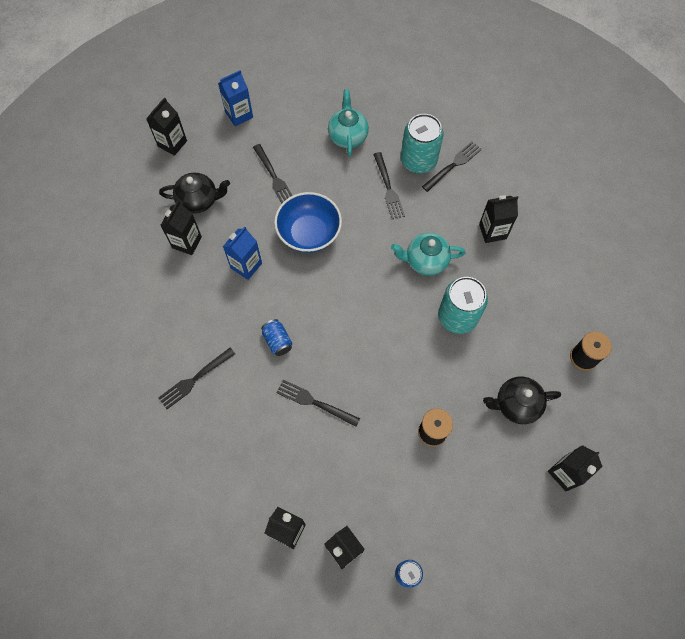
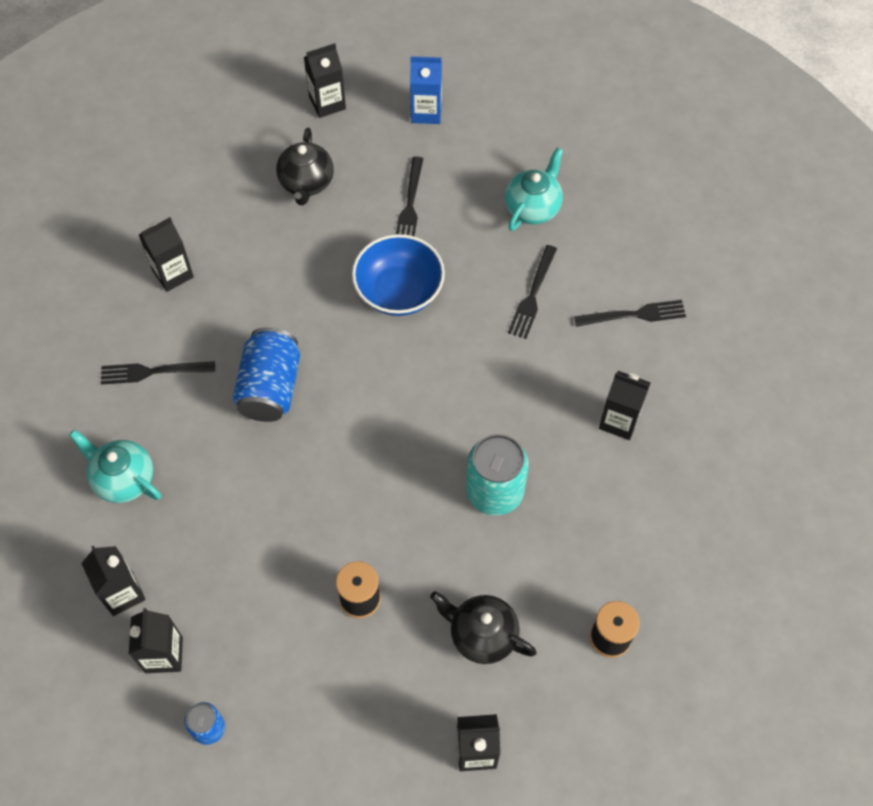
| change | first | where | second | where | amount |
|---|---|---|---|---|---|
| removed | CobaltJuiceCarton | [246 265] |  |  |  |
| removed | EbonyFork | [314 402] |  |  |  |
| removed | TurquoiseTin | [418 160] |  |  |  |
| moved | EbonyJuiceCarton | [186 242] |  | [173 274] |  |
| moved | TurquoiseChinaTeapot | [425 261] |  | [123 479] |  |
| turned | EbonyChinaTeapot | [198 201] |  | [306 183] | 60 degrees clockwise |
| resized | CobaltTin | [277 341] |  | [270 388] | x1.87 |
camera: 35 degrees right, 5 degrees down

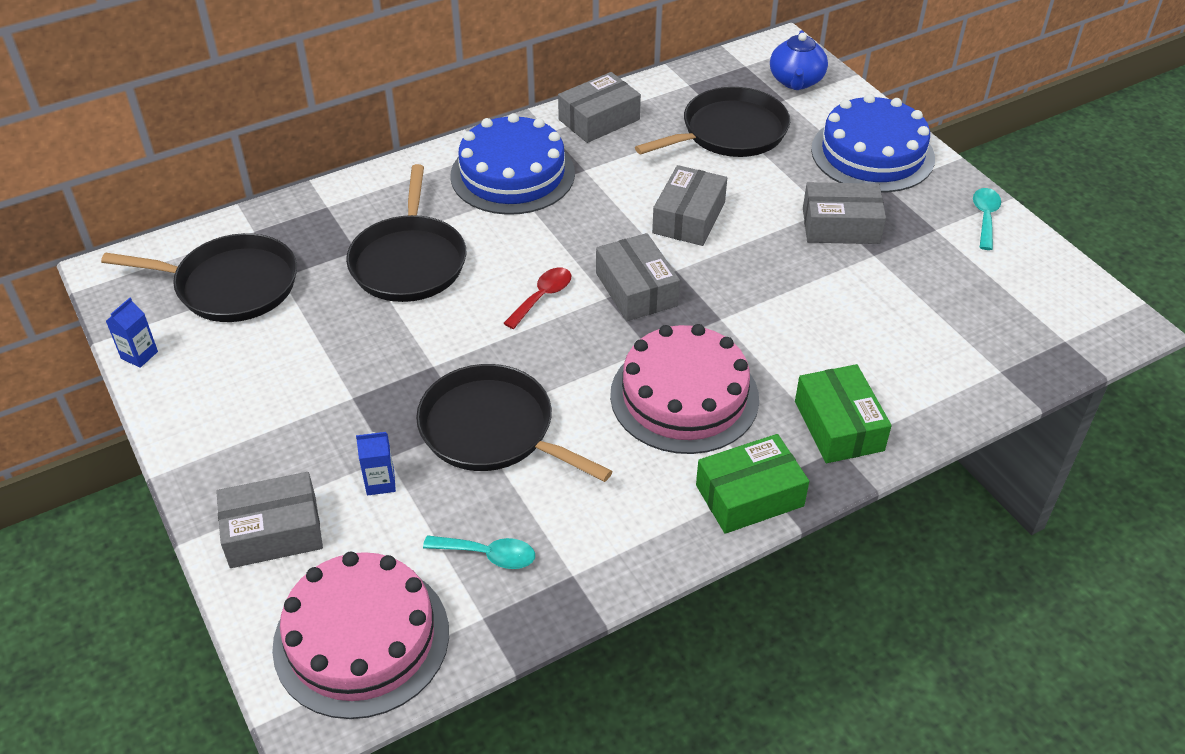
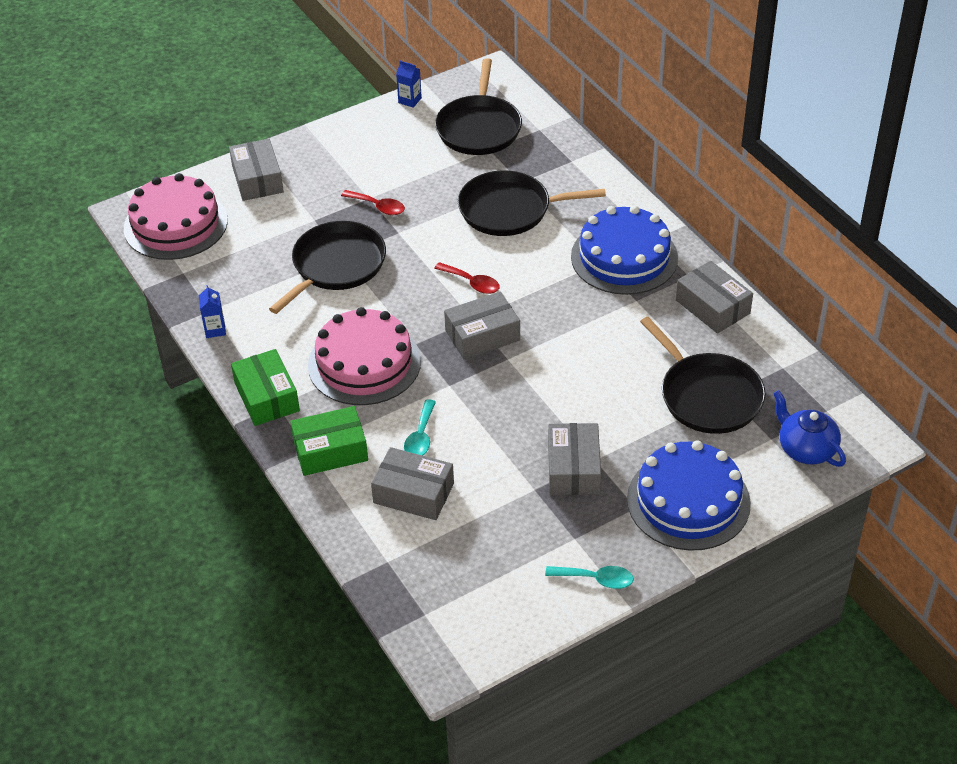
| change | first | where | second | where | amount |
|---|---|---|---|---|---|
| added |  |  | ScarletSpoon | [378 207] |  |
| moved | CobaltJuiceCarton | [380 482] |  | [215 330] |  |
| moved | TurquoiseSpoon | [488 555] |  | [420 437] |  |
| moved | GrayPackage | [688 218] |  | [413 493] |  |
| turned | CobaltChinaTeapot | [796 81] |  | [805 449] | 45 degrees clockwise |
camera: 90 degrees right, 0 degrees up

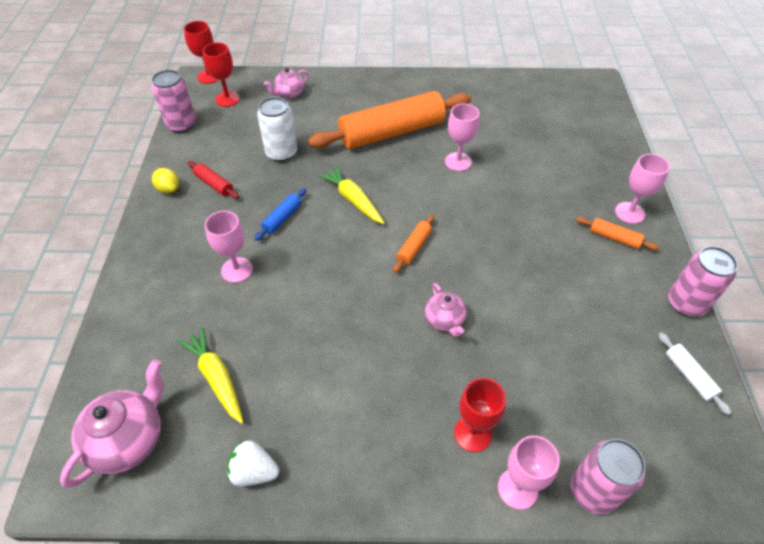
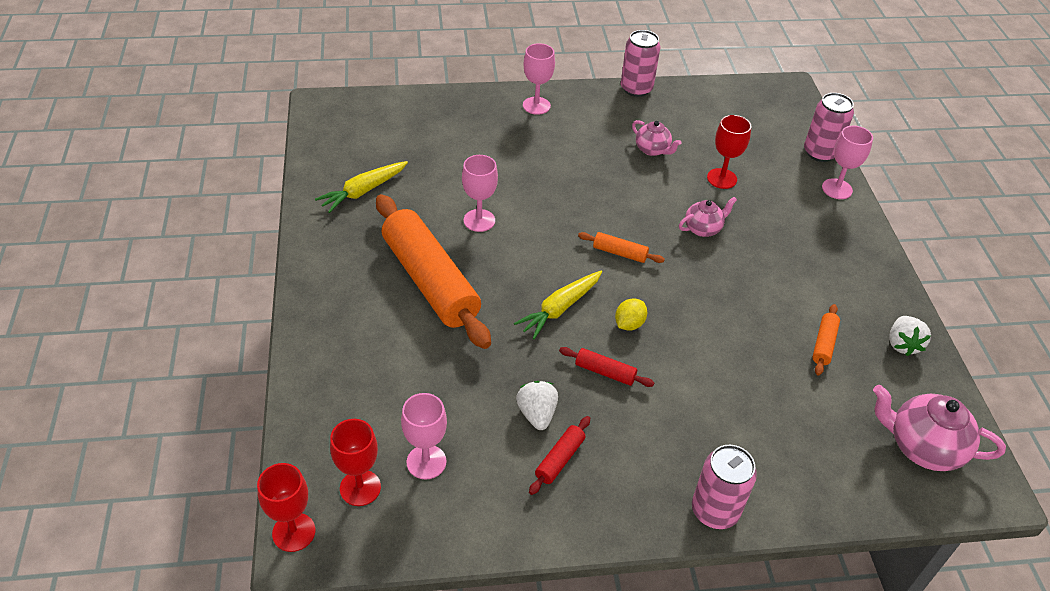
| change | first | where | second | where | amount |
|---|---|---|---|---|---|
| removed | WhiteTin | [281 153] |  |  |  |
| removed | WhitePastryRoller | [689 376] |  |  |  |
| added |  |  | WhiteToyStrawberry | [537 414] |  |
| moved | RosyTin | [182 125] |  | [715 510] |  |
| moved | GoldenLemon | [168 189] |  | [629 324] |  |
| moved | GoldenToyCarrot | [216 378] |  | [363 191] |  |
| moved | RosyGoblet | [237 270] |  | [426 462] |  |
| moved | RosyChinaTeapot | [289 94] |  | [652 150] |  |
| moved | ScarletGoblet | [472 433] |  | [722 178] |  |
| moved | OrangePastryRoller | [614 238] |  | [824 344] |  |
| recoloured | CobaltPastryRoller | [282 218] | ScarletPastryRoller | [605 372] |  |
camera: 100 degrees left, 5 degrees down

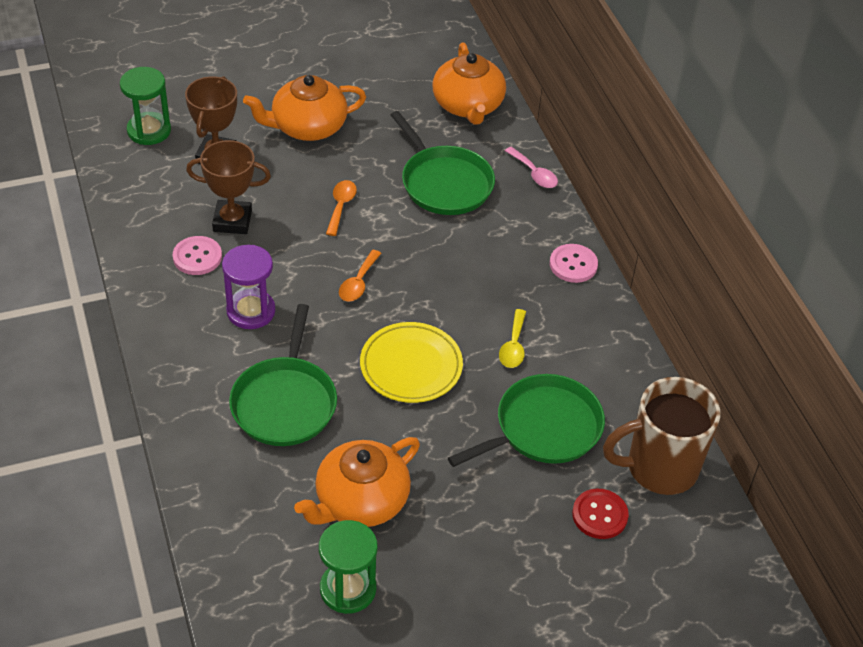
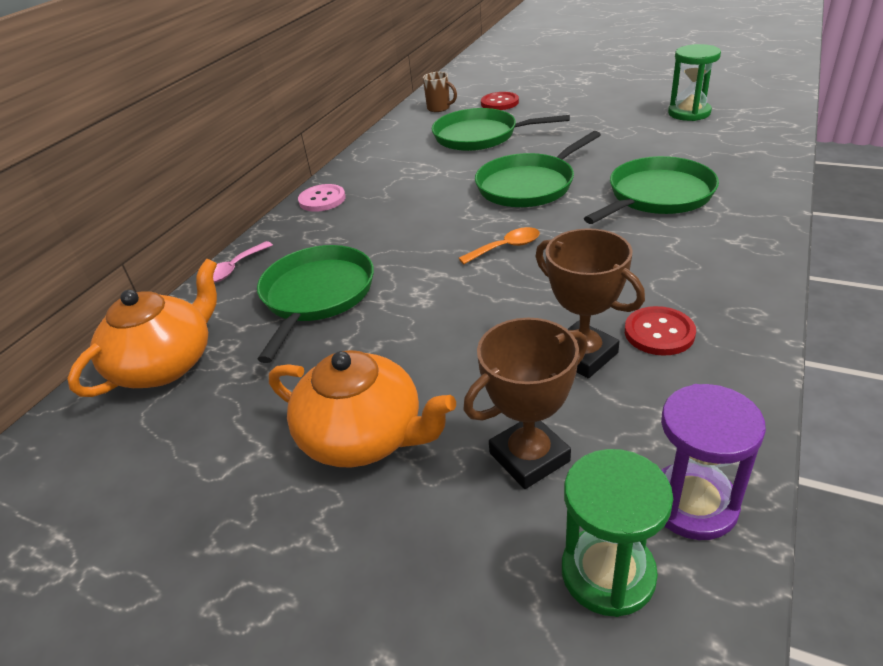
| change | first | where | second | where | amount |
|---|---|---|---|---|---|
| removed | OrangeChinaTeapot | [360 501] |  |  |  |
| removed | OrangeSpoon | [341 206] |  |  |  |
| removed | GoldenSpoon | [513 346] |  |  |  |
| moved | VioletSandTimer | [251 311] |  | [692 504] |  |
| replaced | GoldenPlate | [411 366] | GreenPan | [529 185] |  |
| recoloured | RosyShirtButton | [197 257] | ScarletShirtButton | [659 333] |  |
| turned | RosySpoon | [534 173] |  | [233 269] | 150 degrees counterclockwise |
| resized | RussetTeaMug | [659 468] |  | [439 108] | x0.46 |
camera: 130 degrees left, 10 degrees down

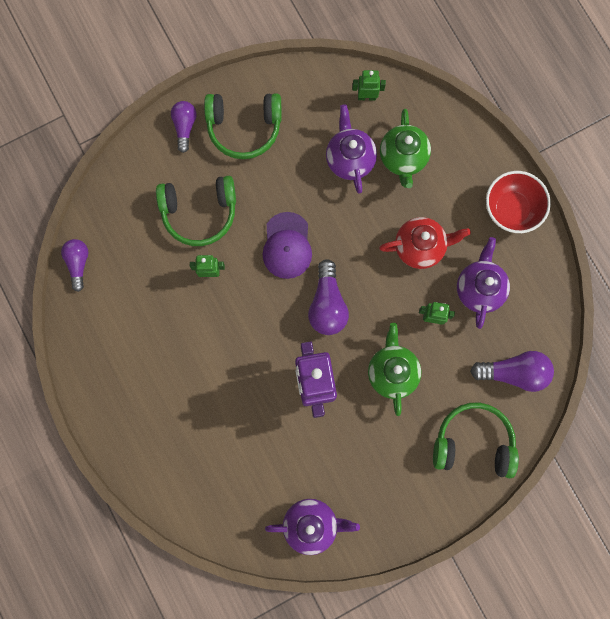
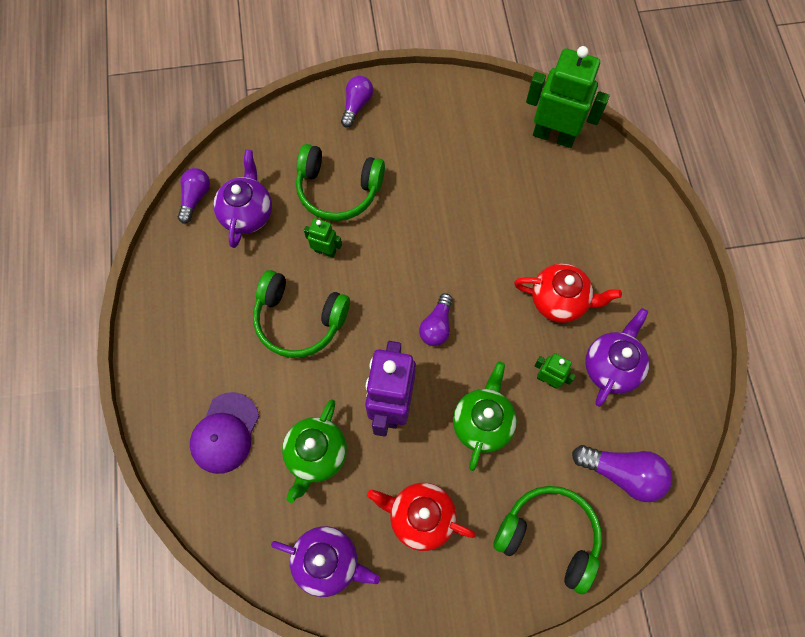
| change | first | where | second | where | amount |
|---|---|---|---|---|---|
| removed | ScarletServingBowl | [511 209] |  |  |  |
| added |  |  | ScarletChinaTeapot | [420 517] |  |
| moved | GreenOverEarHeadphones | [244 127] |  | [299 319] |  |
| moved | VioletBaseballCap | [287 246] |  | [225 433] |  |
| moved | VioletChinaTeapot | [350 159] |  | [247 214] |  |
| moved | GreenChinaTeapot | [403 158] |  | [316 455] |  |
| resized | VioletBulb | [327 304] |  | [437 326] | x0.66 |
| resized | GreenRobot | [367 97] |  | [554 135] | x2.08 |
camera: 20 degrees right, 10 degrees down

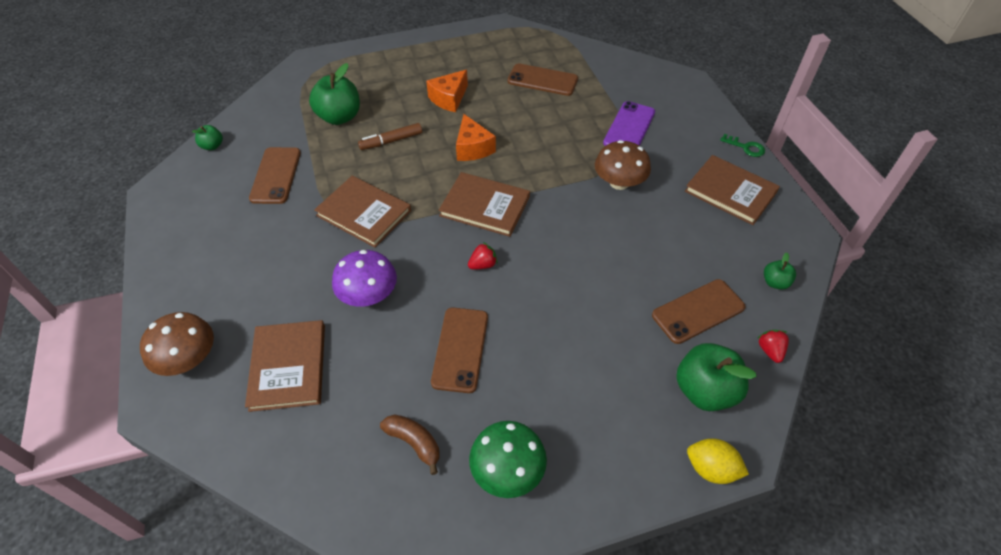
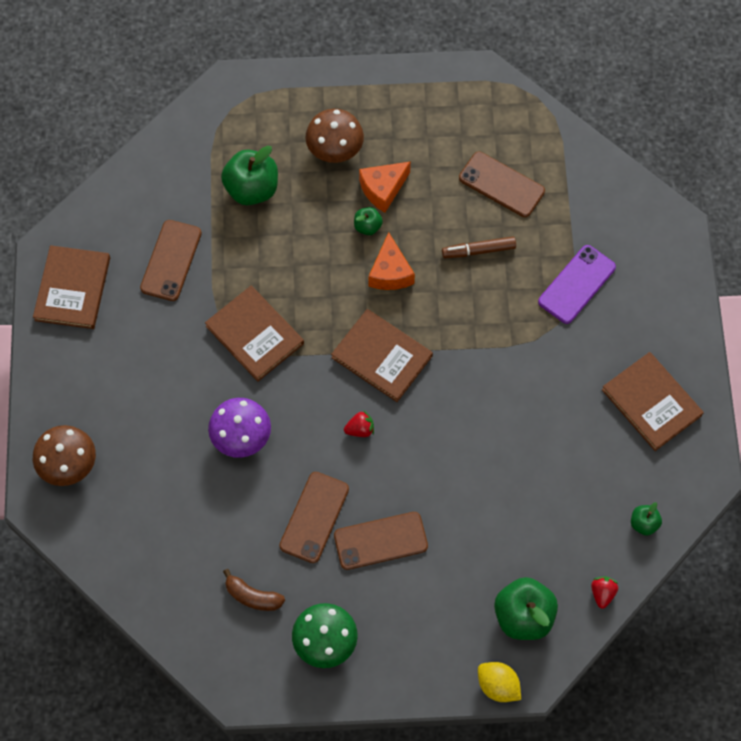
| change | first | where | second | where | amount |
|---|---|---|---|---|---|
| removed | GreenLatchkey | [746 147] |  |  |  |
| moved | GreenToyApple | [212 146] |  | [367 226] |  |
| moved | RussetHardcover | [288 367] |  | [73 289] |  |
| moved | RussetMarkerPen | [391 141] |  | [478 250] |  |
| moved | RussetToadstool | [619 182] |  | [335 148] |  |
| moved | RussetPhone | [698 311] |  | [380 541] |  |
| turned | RussetToyBanana | [414 443] |  | [252 596] | 150 degrees clockwise |
camera: 15 degrees right, 15 degrees up

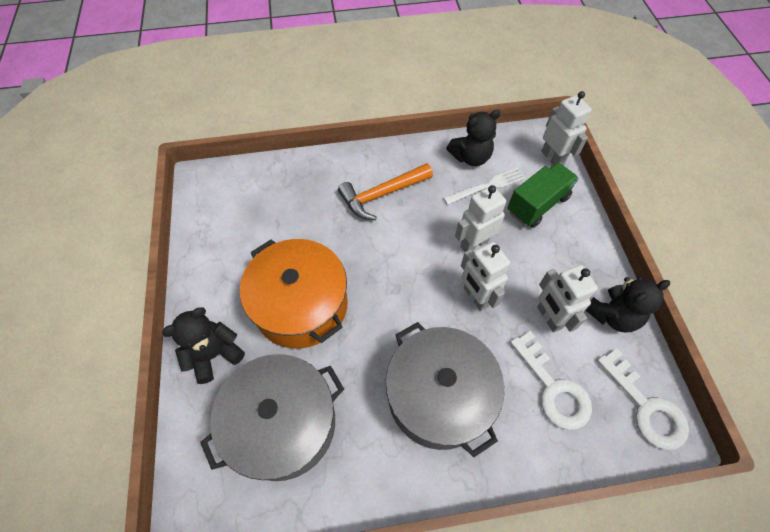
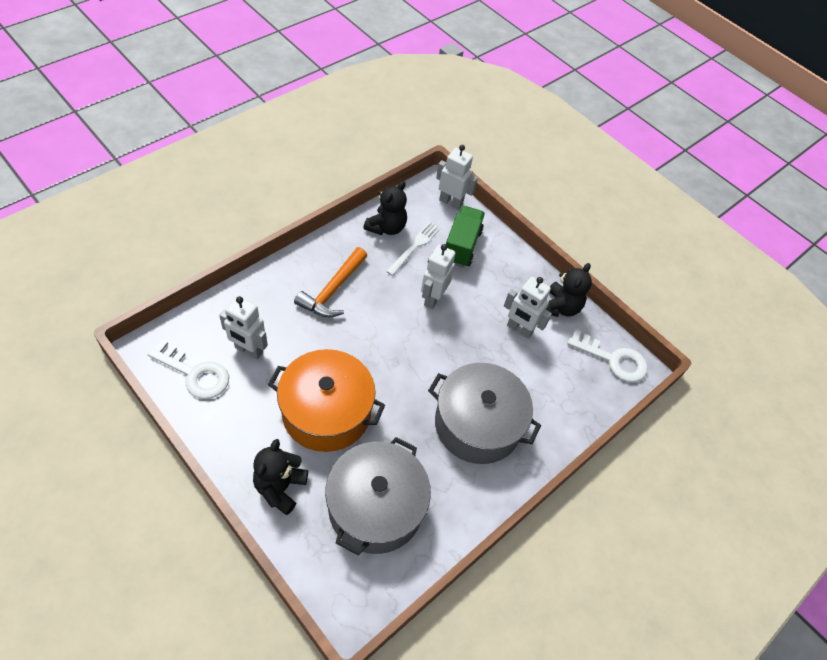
| change | first | where | second | where | amount |
|---|---|---|---|---|---|
| moved | WhiteRobot | [475 297] |  | [248 350] |  |
| moved | WhiteLatchkey | [553 388] |  | [195 374] |  |
camera: 40 degrees left, 5 degrees down

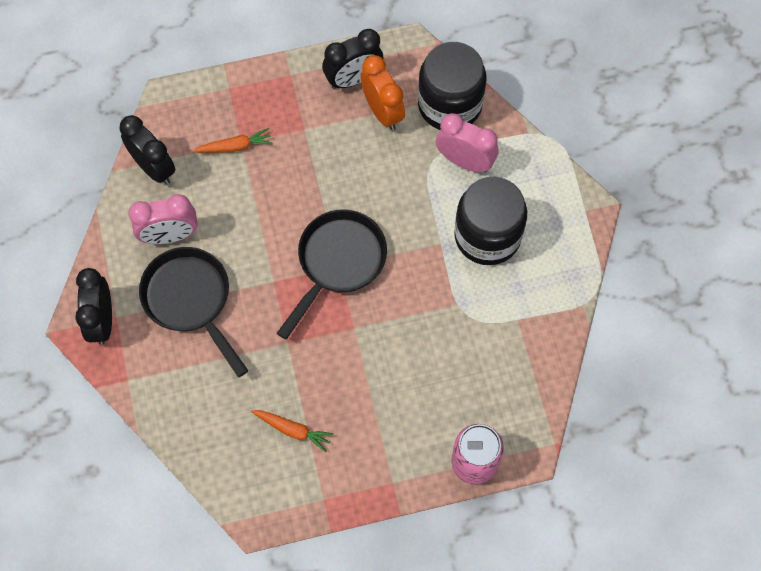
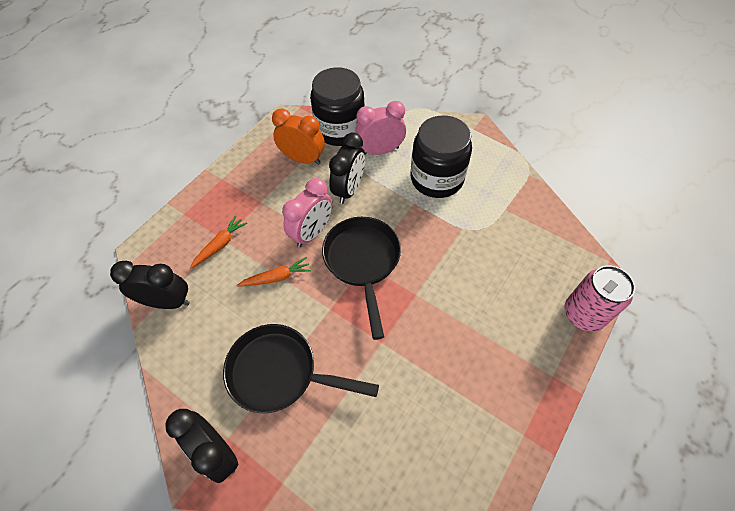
| change | first | where | second | where | amount |
|---|---|---|---|---|---|
| moved | RosyClock | [169 236] |  | [312 233] |  |
| moved | OrangeToyCarrot | [293 430] |  | [277 277] |  |
| moved | EbonyClock | [353 79] |  | [349 189] |  |
camera: 40 degrees left, 10 degrees down

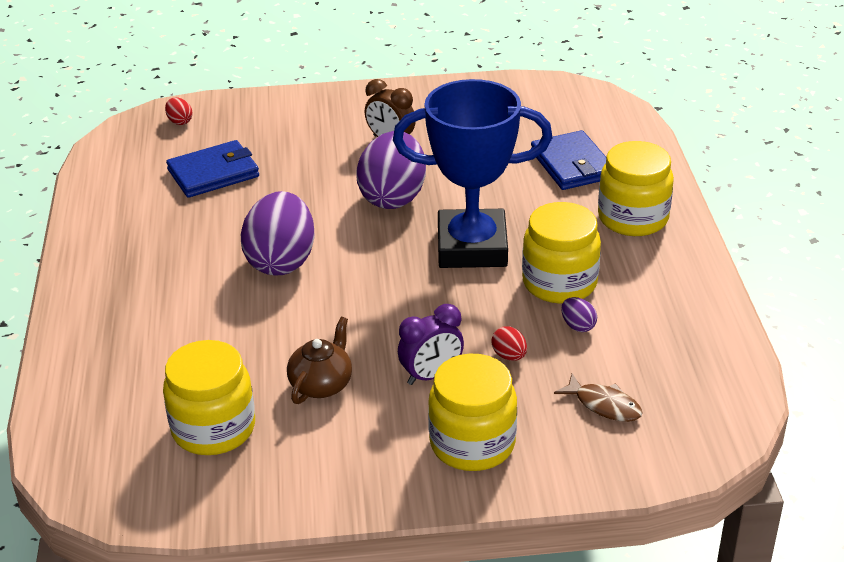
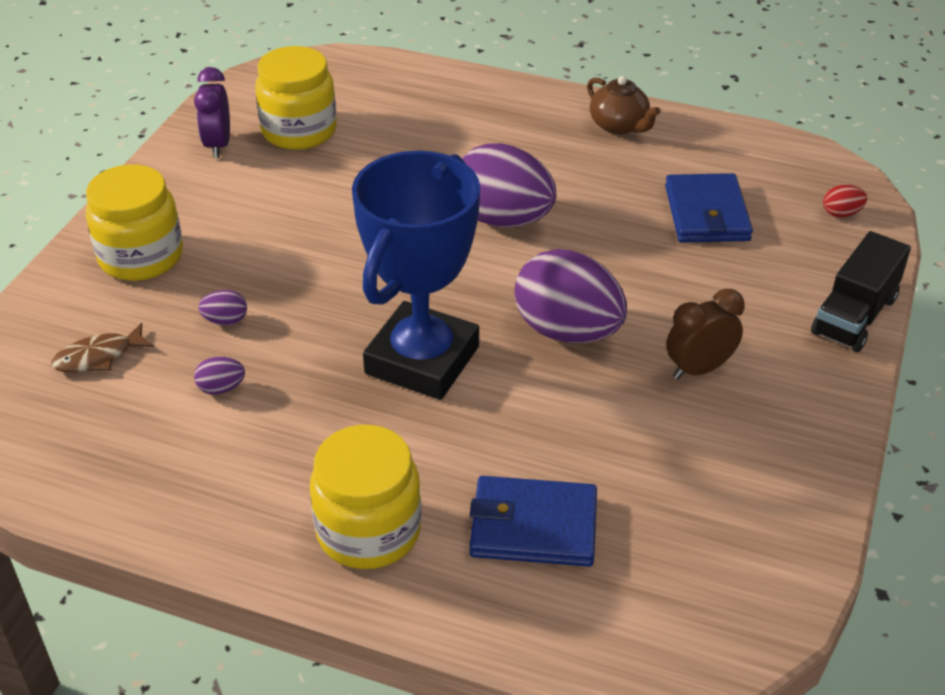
| change | first | where | second | where | amount |
|---|---|---|---|---|---|
| removed | GoldenJamJar | [559 283] |  |  |  |
| added |  |  | EbonyTruck | [854 316] |  |
| moved | RussetChinaTeapot | [322 384] |  | [619 126] |  |
| moved | VioletClock | [431 375] |  | [218 145] |  |
| recoloured | ScarletEggShape | [509 356] | VioletEggShape | [225 321] |  |
camera: 115 degrees right, 5 degrees up

